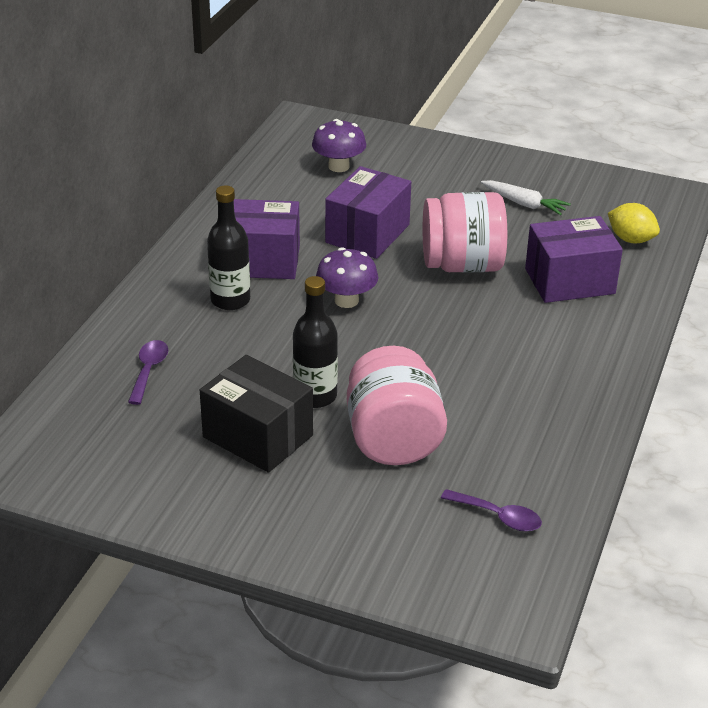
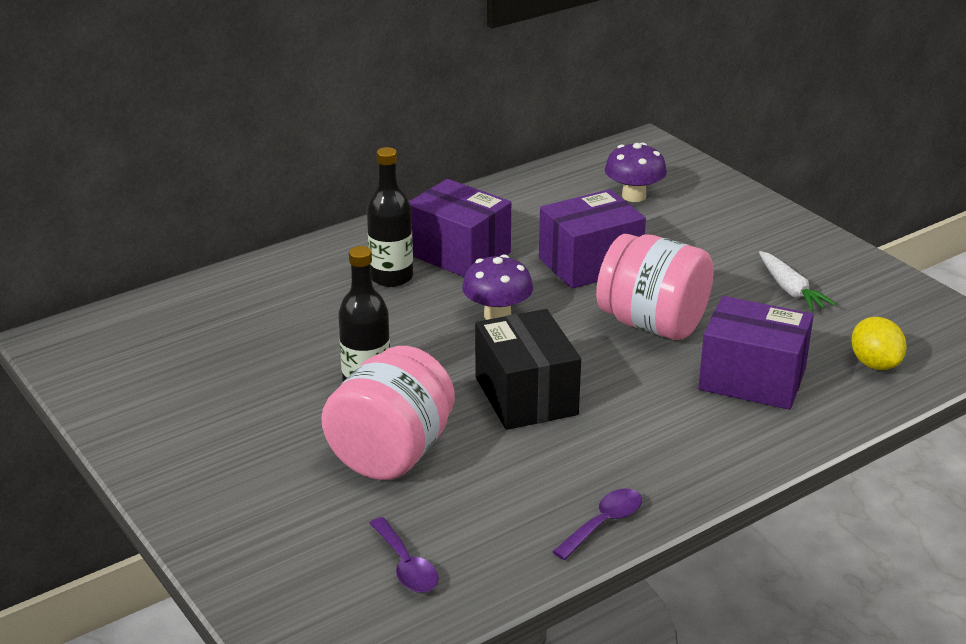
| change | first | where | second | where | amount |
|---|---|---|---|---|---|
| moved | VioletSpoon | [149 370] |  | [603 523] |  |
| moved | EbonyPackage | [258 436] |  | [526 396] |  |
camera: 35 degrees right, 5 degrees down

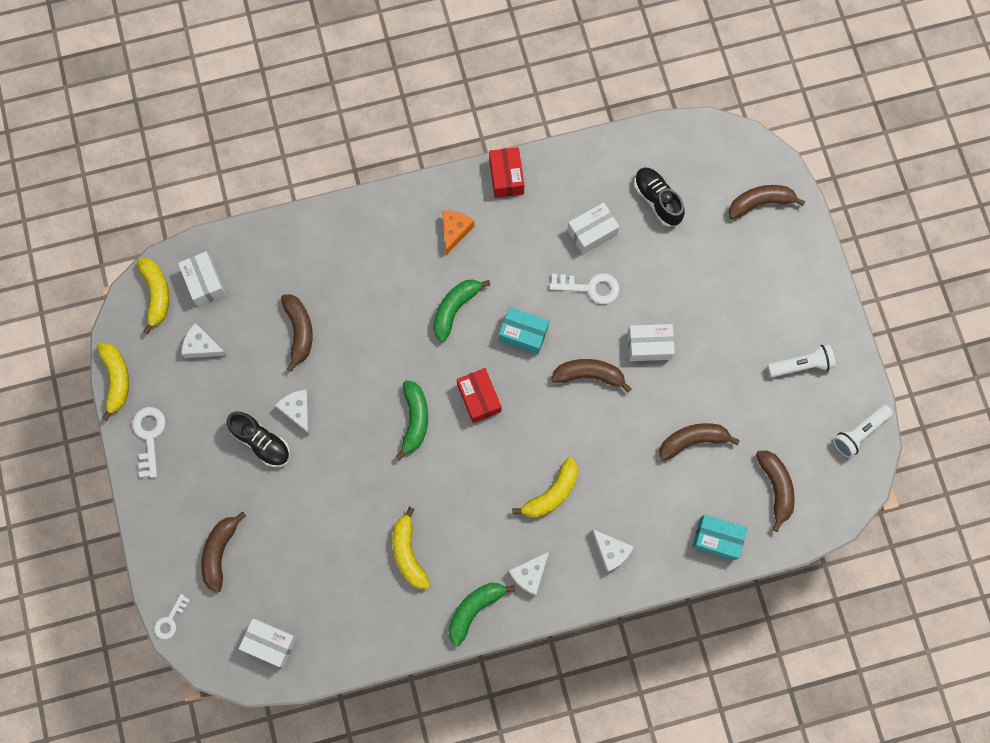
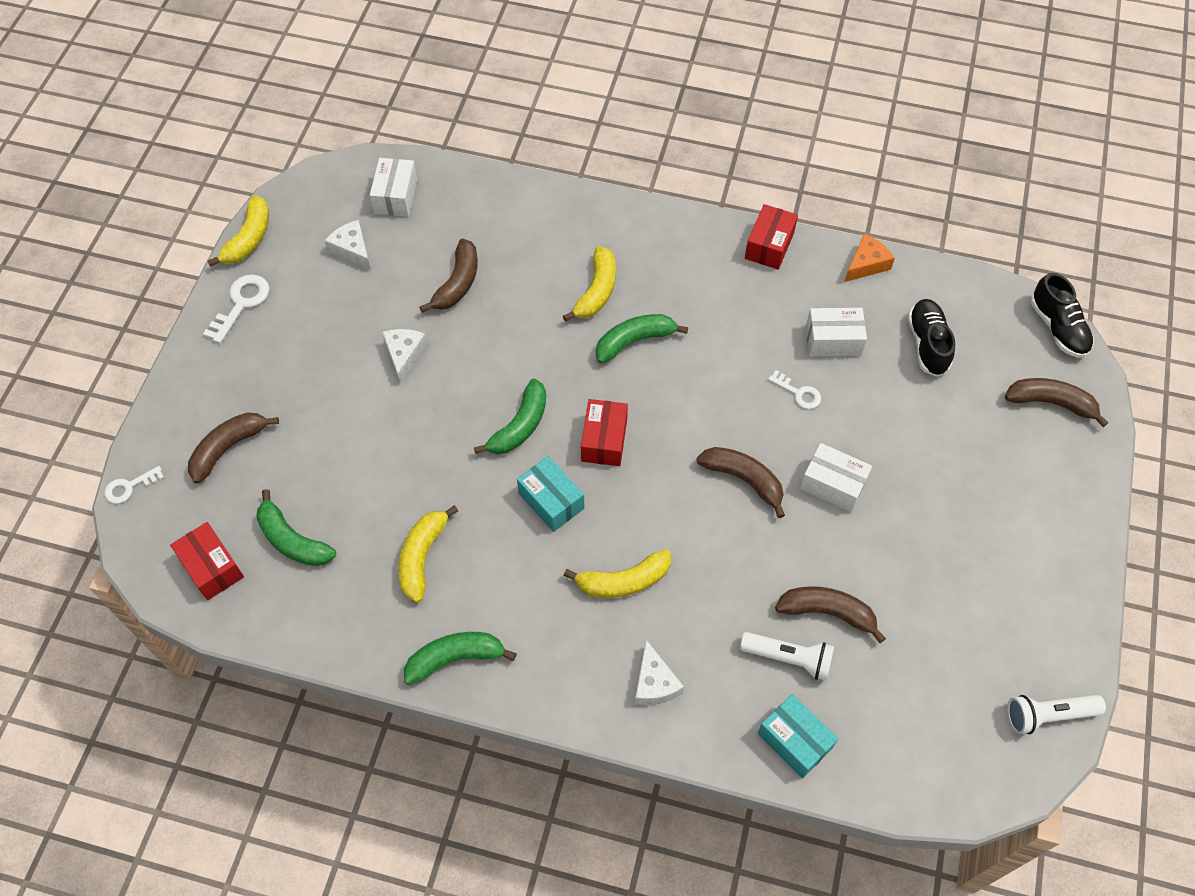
| change | first | where | second | where | amount |
|---|---|---|---|---|---|
| removed | WhiteCheeseWedge | [529 574] |  |  |  |
| removed | RussetToyBanana | [775 488] |  |  |  |
| added |  |  | GreenToyBanana | [292 540] |  |
| moved | GoldenToyBanana | [157 294] |  | [597 291] |  |
| moved | EbonySneaker | [261 442] |  | [1058 328] |  |
| moved | OrangeCheeseWedge | [455 231] |  | [866 264] |  |
| moved | TurquoisePackage | [523 334] |  | [551 501] |  |
| moved | WhitePocketTorch | [801 365] |  | [788 658] |  |
| recoloured | WhitePackage | [270 643] | ScarletPackage | [212 567] |  |
| resized | WhiteLatchkey | [590 288] |  | [798 393] | x0.64 |
camera: 30 degrees right, 15 degrees down

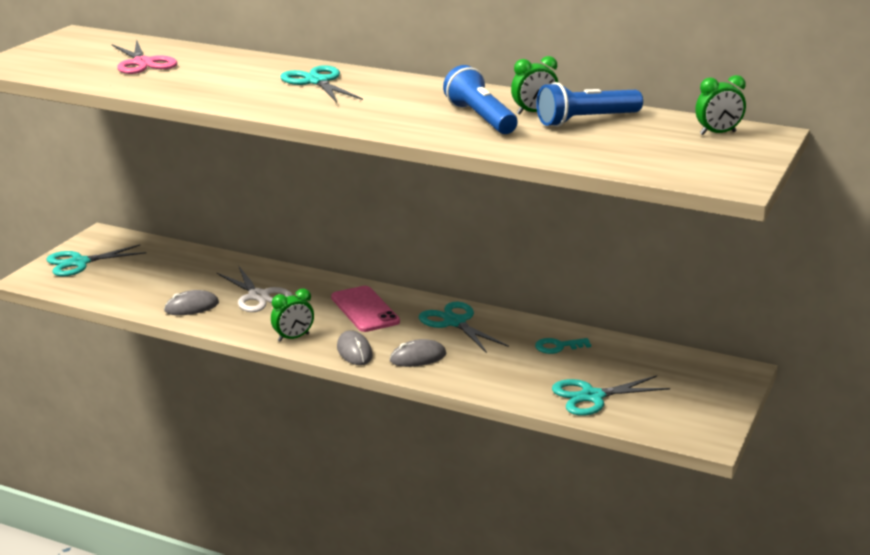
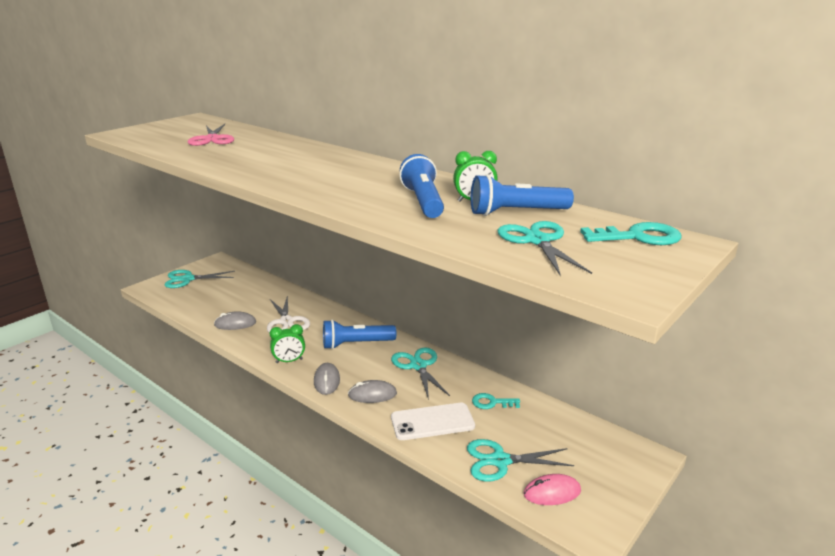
| change | first | where | second | where | amount |
|---|---|---|---|---|---|
| added |  |  | WhitePhone | [432 422] |  |
| added |  |  | RosyPcMouse | [552 492] |  |
| moved | TurquoiseScissors | [317 81] |  | [537 241] |  |
| replaced | RosyPhone | [365 309] | CobaltPocketTorch | [356 344] |  |
| replaced | GreenClock | [718 133] | TurquoiseLatchkey | [638 237] |  |
camera: 15 degrees right, 0 degrees up

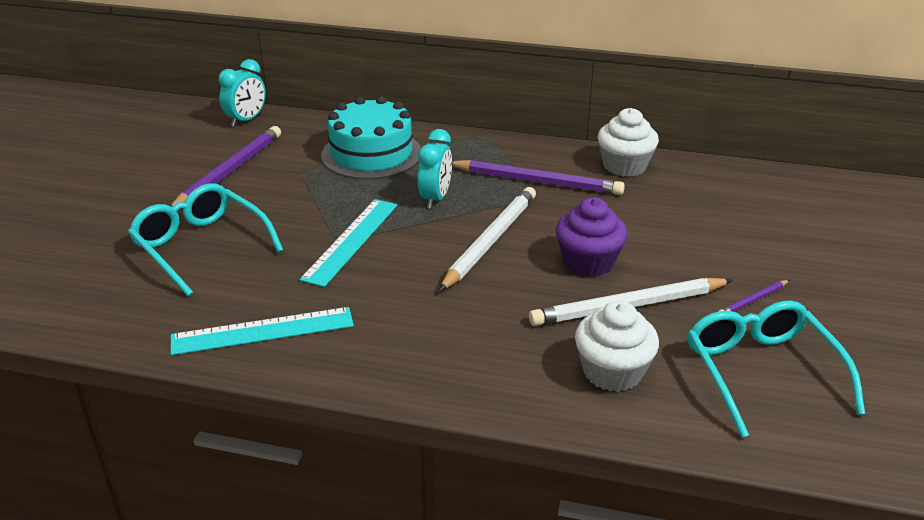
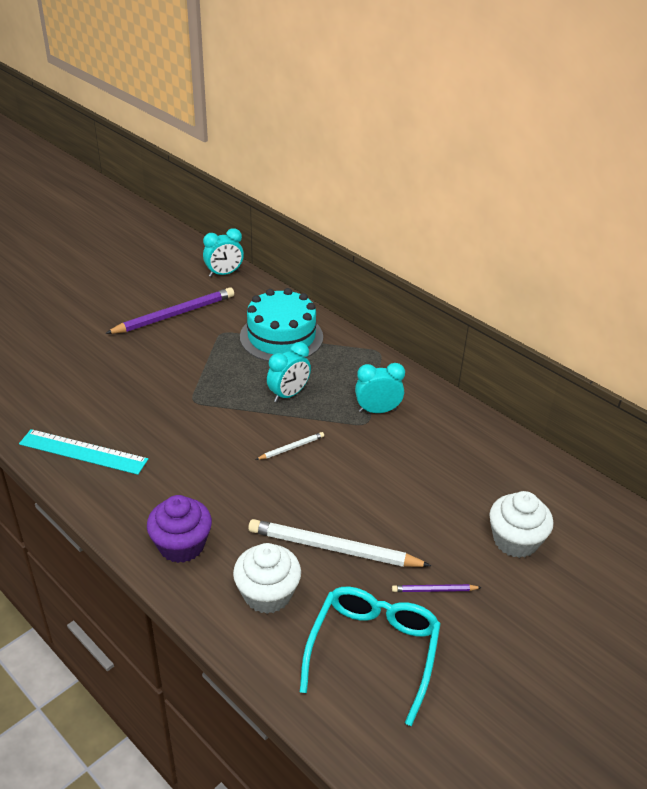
| change | first | where | second | where | amount |
|---|---|---|---|---|---|
| removed | TurquoiseGlasses | [201 246] |  |  |  |
| removed | TurquoiseRuler | [351 241] |  |  |  |
| moved | VioletCupcake | [588 262] |  | [181 545] |  |
| moved | WhiteCupcake | [624 166] |  | [515 540] |  |
| replaced | VioletLeadPencil | [537 181] | TurquoiseClock | [377 410] |  |
| resized | WhiteLeadPencil | [490 241] |  | [291 448] | x0.46 |
camera: 30 degrees right, 5 degrees up

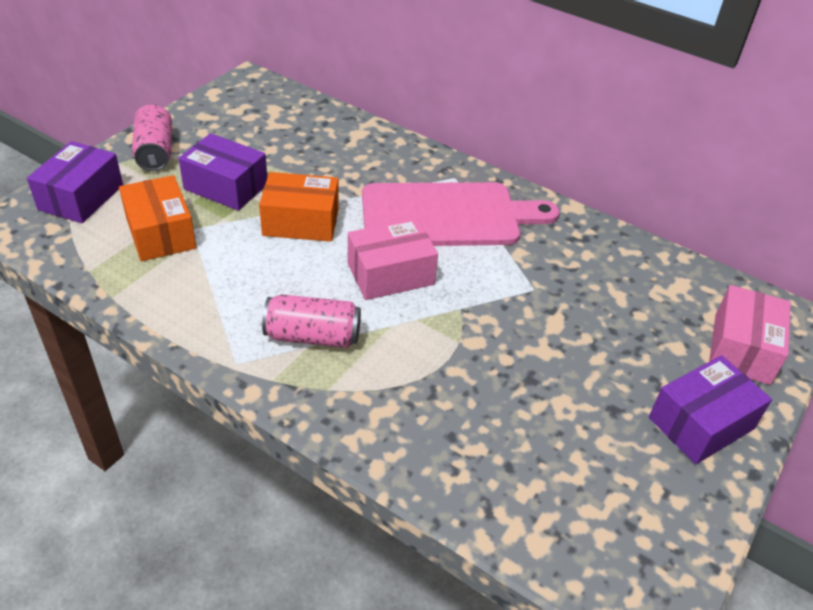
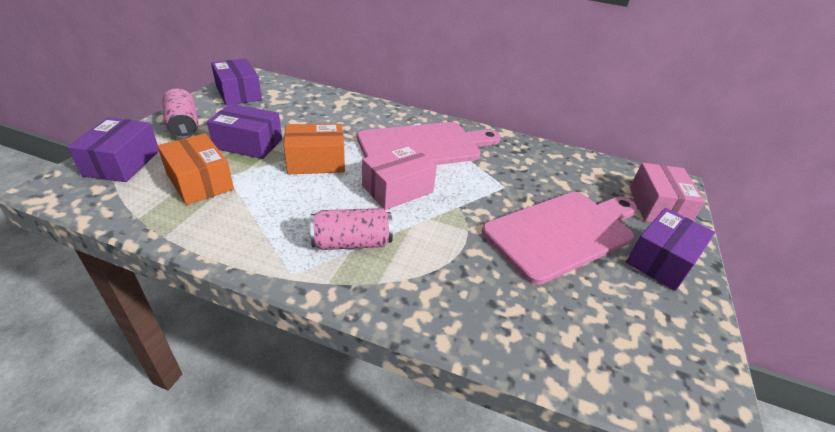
| change | first | where | second | where | amount |
|---|---|---|---|---|---|
| added |  |  | VioletPackage | [238 93] |  |
| added |  |  | RosyChoppingBoard | [563 232] |  |
camera: 15 degrees left, 5 degrees down

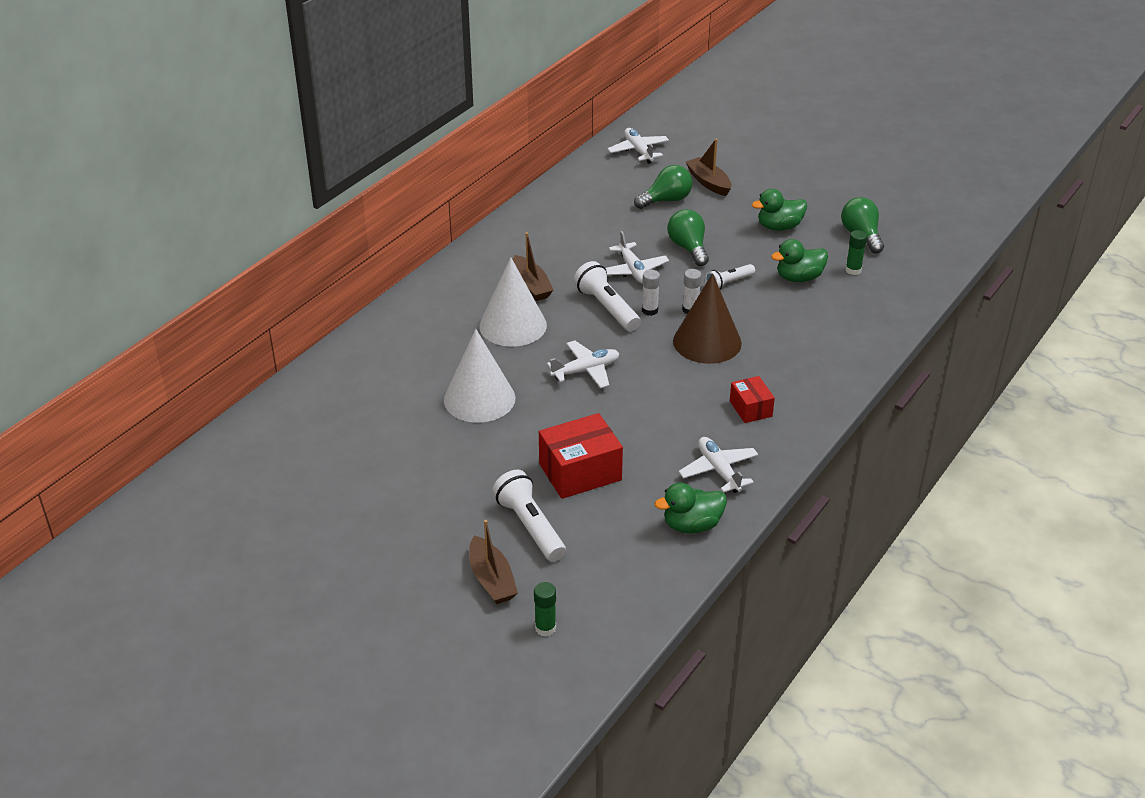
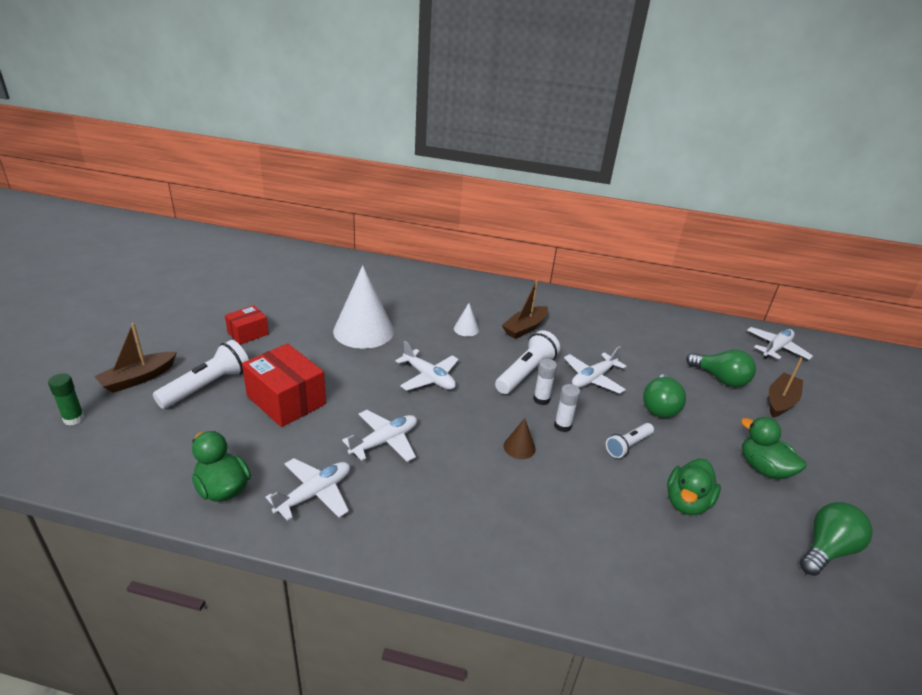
| change | first | where | second | where | amount |
|---|---|---|---|---|---|
| removed | GreenGlue | [853 270] |  |  |  |
| added |  |  | WhiteAeroplane | [384 441] |  |
| moved | ScarletPackage | [750 408] |  | [248 333] |  |
| turned | GreenBulb | [688 248] |  | [659 407] | 150 degrees clockwise |
| turned | WhitePocketTorch | [728 283] |  | [628 446] | 75 degrees counterclockwise |
| turned | GreenRubberDuck | [799 278] |  | [686 502] | 105 degrees counterclockwise |
| resized | WhiteSolidCone | [513 325] |  | [466 329] | x0.43 |
| resized | RussetSolidCone | [707 342] |  | [519 447] | x0.43 |
camera: 65 degrees right, 5 degrees down

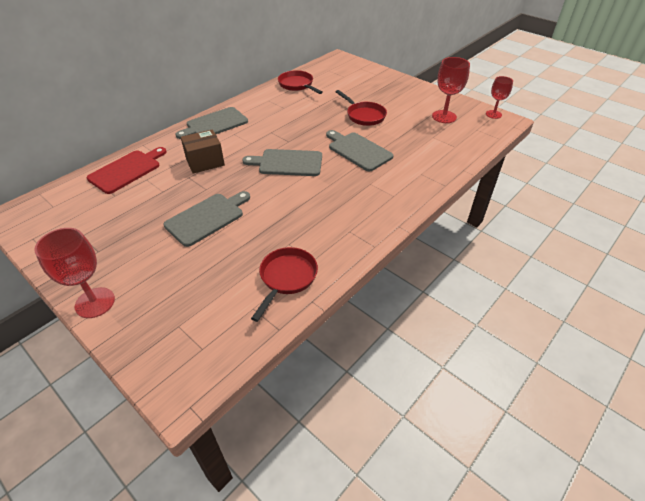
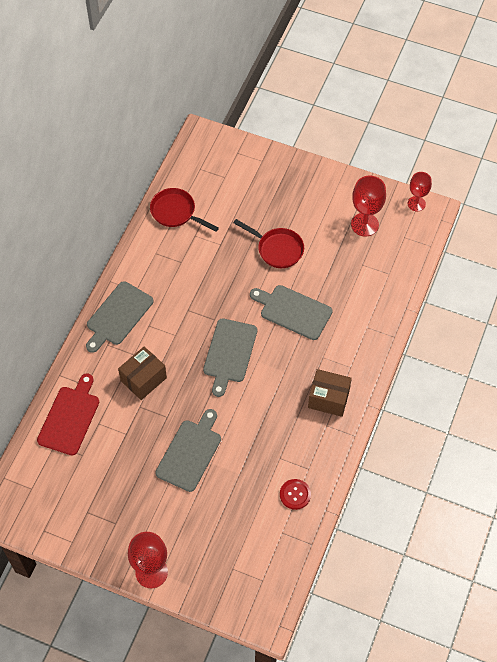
| change | first | where | second | where | amount |
|---|---|---|---|---|---|
| added |  |  | RussetPackage | [328 399] |  |
| replaced | ScarletPan | [286 278] | ScarletShirtButton | [295 494] |  |
| turned | GrayChoppingBoard | [287 163] |  | [229 353] | 60 degrees counterclockwise |
camera: 20 degrees left, 15 degrees up

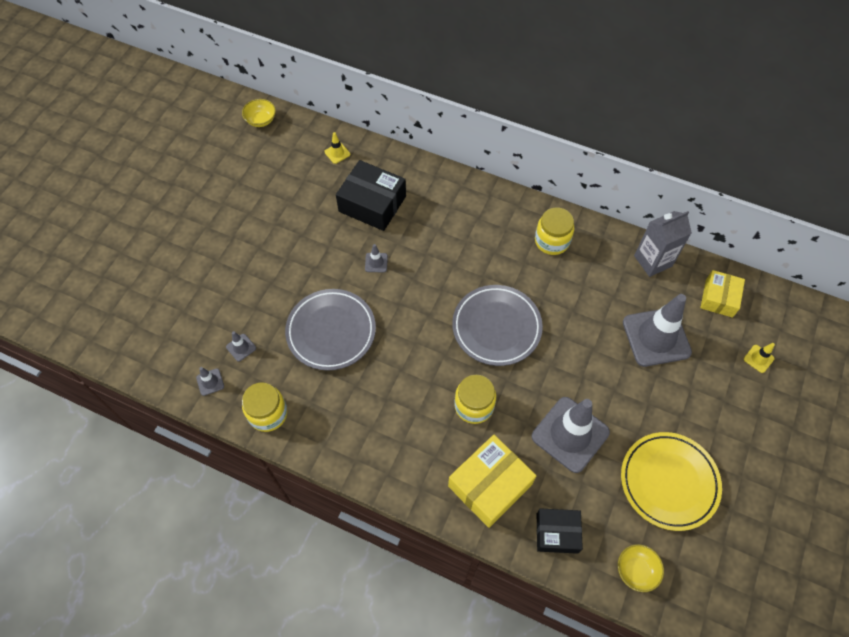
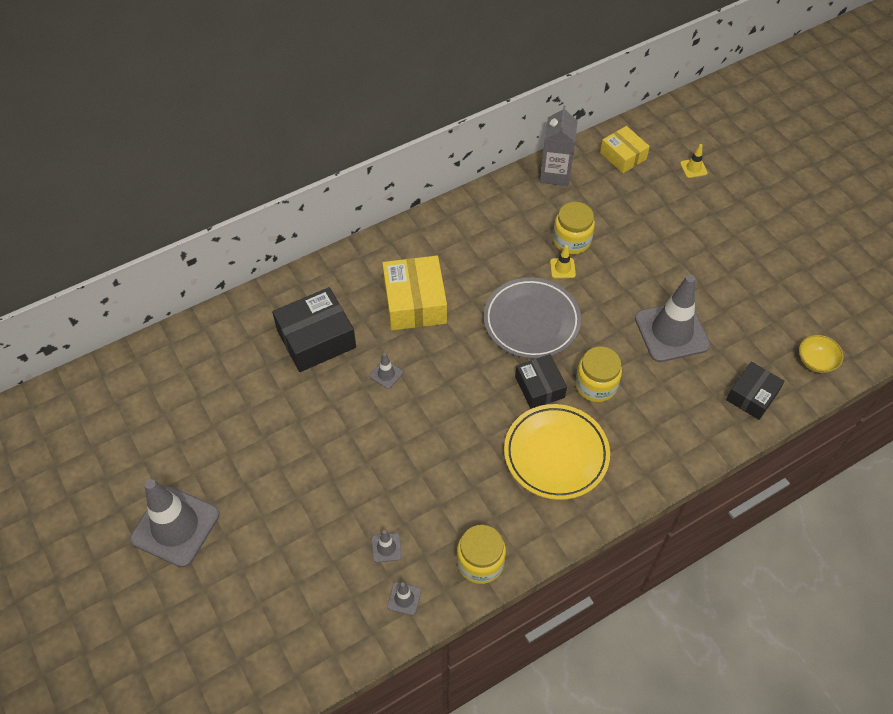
| change | first | where | second | where | amount |
|---|---|---|---|---|---|
| removed | GoldenServingBowl | [261 120] |  |  |  |
| removed | GrayPlate | [331 331] |  |  |  |
| added |  |  | EbonyPackage | [539 387] |  |
| moved | GoldenTrafficCone | [337 153] |  | [562 268] |  |
| moved | GoldenPackage | [490 485] |  | [415 302] |  |
| moved | GoldenJamJar | [552 241] |  | [571 240] |  |
| moved | GoldenPlate | [668 482] |  | [556 454] |  |
| moved | GrayTrafficCone | [656 337] |  | [175 526] |  |
camera: 55 degrees left, 5 degrees down

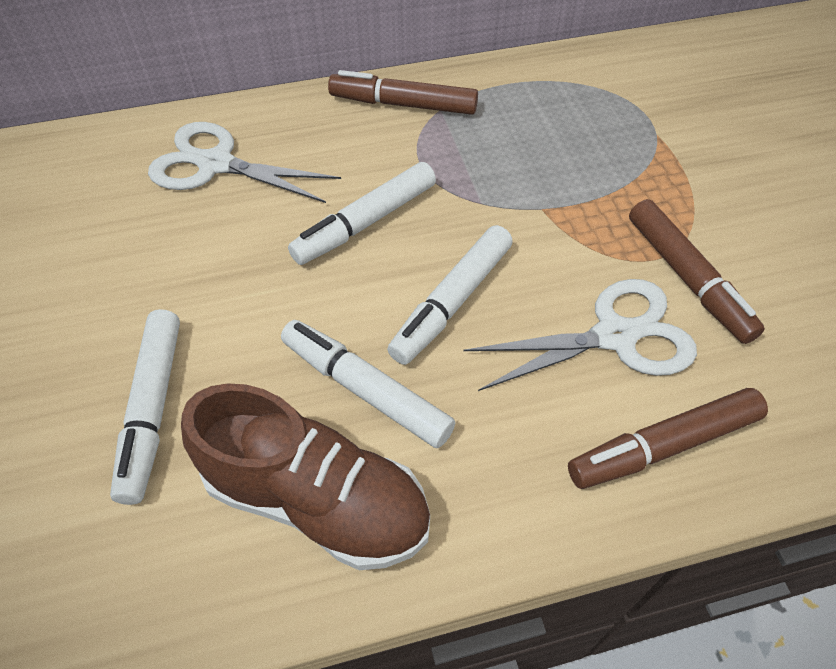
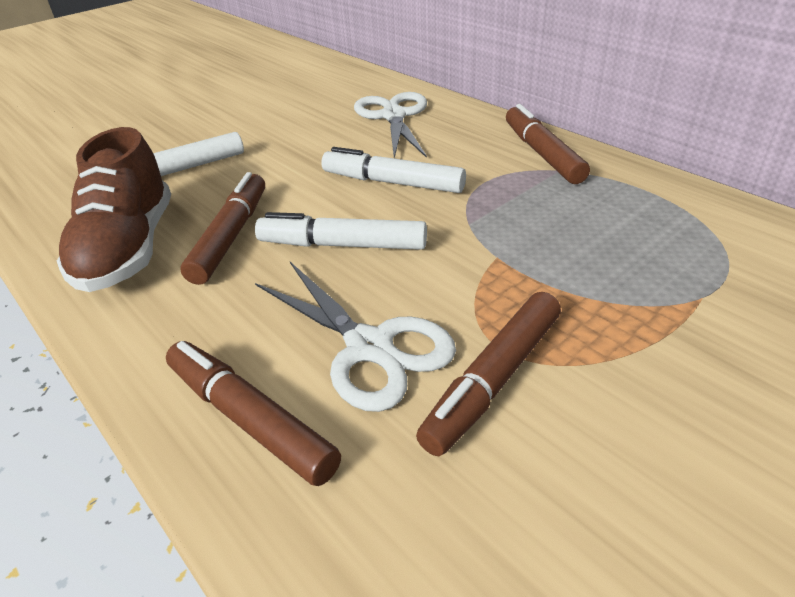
| change | first | where | second | where | amount |
|---|---|---|---|---|---|
| recoloured | WhiteMarkerPen | [366 390] | RussetMarkerPen | [230 237] |  |
camera: 65 degrees right, 15 degrees down

